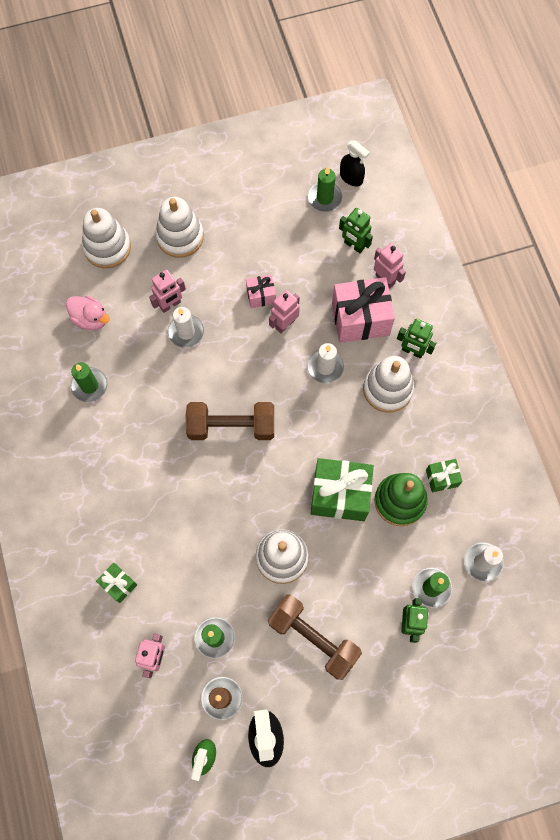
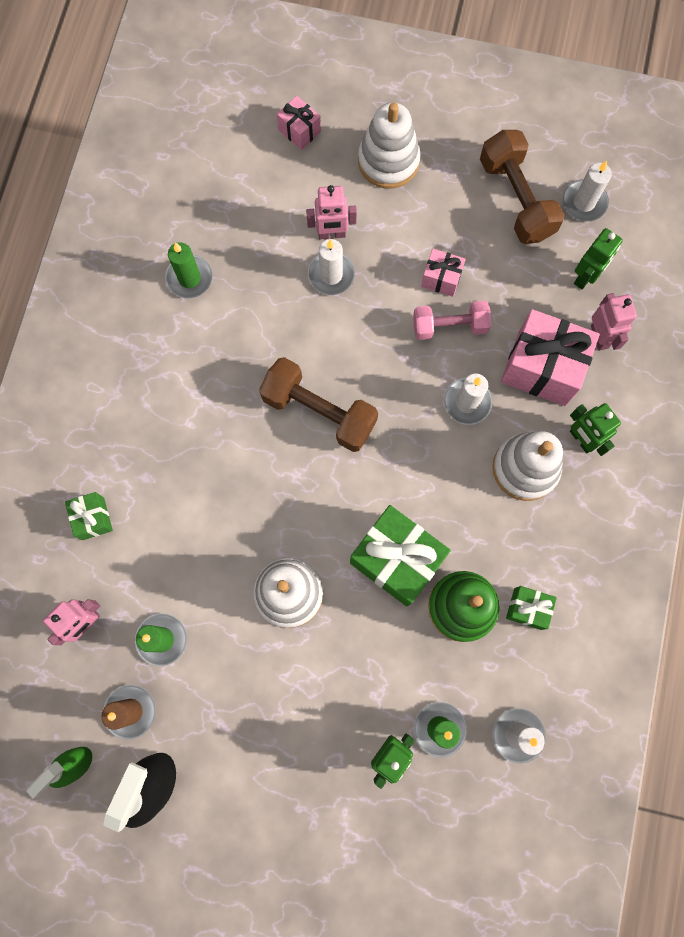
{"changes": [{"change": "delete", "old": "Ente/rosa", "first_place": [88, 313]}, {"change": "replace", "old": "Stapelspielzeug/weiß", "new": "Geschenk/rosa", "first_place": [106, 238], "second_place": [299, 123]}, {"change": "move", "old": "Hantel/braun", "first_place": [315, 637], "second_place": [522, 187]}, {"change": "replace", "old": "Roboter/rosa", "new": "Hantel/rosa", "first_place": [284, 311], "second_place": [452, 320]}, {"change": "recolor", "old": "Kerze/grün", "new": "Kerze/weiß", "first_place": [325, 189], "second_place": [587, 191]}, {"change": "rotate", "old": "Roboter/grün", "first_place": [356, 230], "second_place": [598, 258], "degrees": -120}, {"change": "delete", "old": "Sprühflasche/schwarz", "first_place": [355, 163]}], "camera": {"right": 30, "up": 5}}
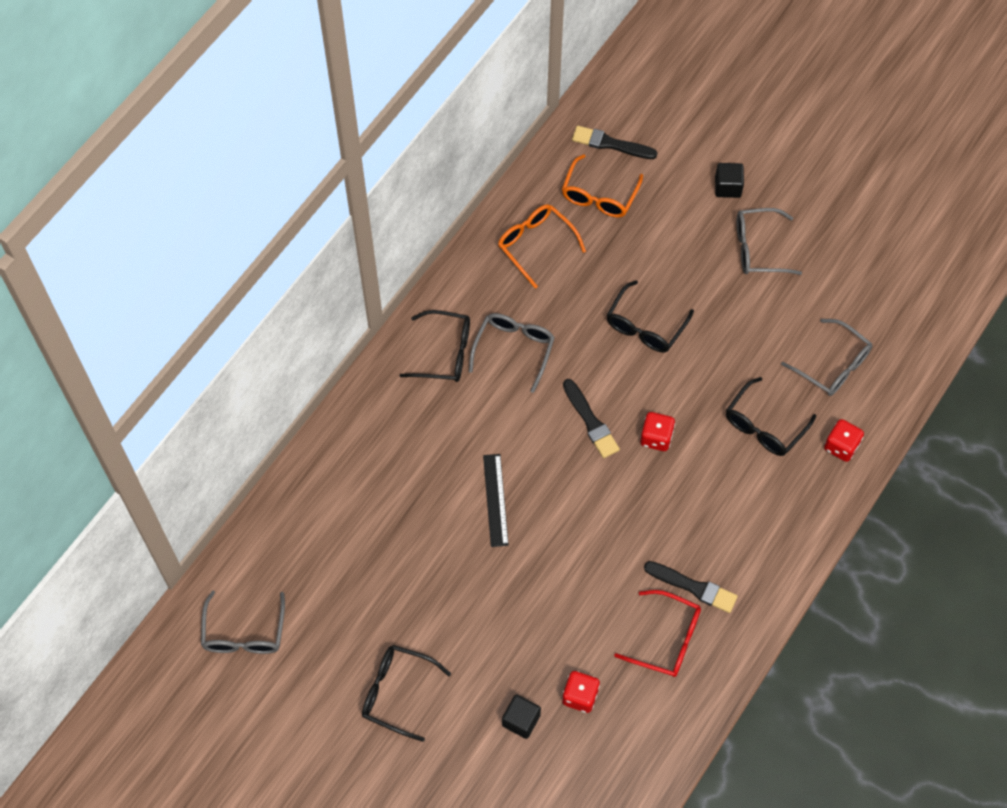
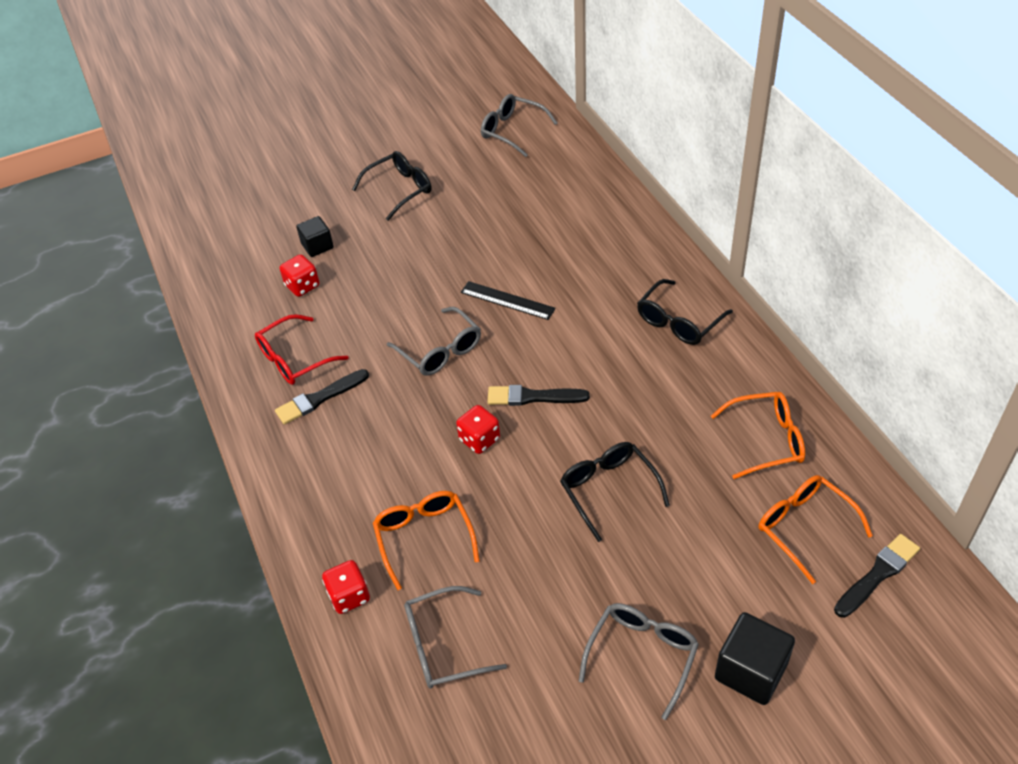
{"changes": [{"change": "move", "old": "Brille/grau", "first_place": [512, 353], "second_place": [434, 341]}, {"change": "resize", "old": "Kubus/schwarz", "first_place": [729, 180], "second_place": [755, 658], "factor": 1.54}, {"change": "recolor", "old": "Brille/schwarz", "new": "Brille/orange", "first_place": [771, 416], "second_place": [426, 540]}], "camera": {"right": 125, "up": -15}}
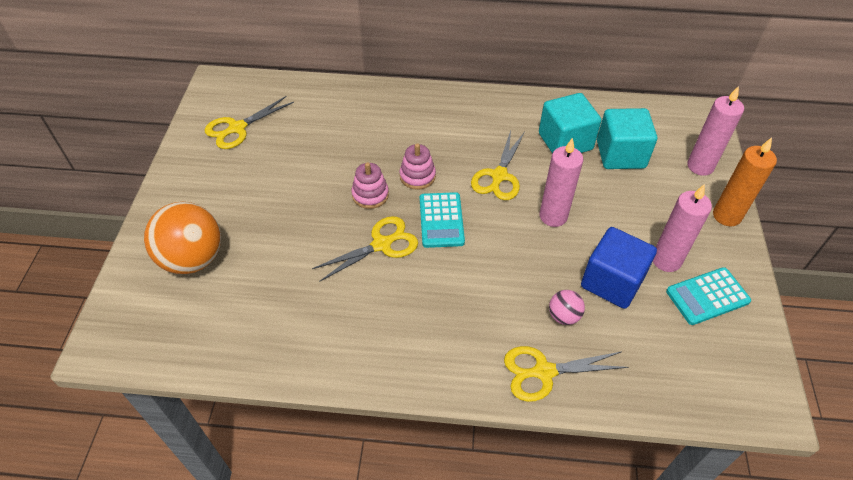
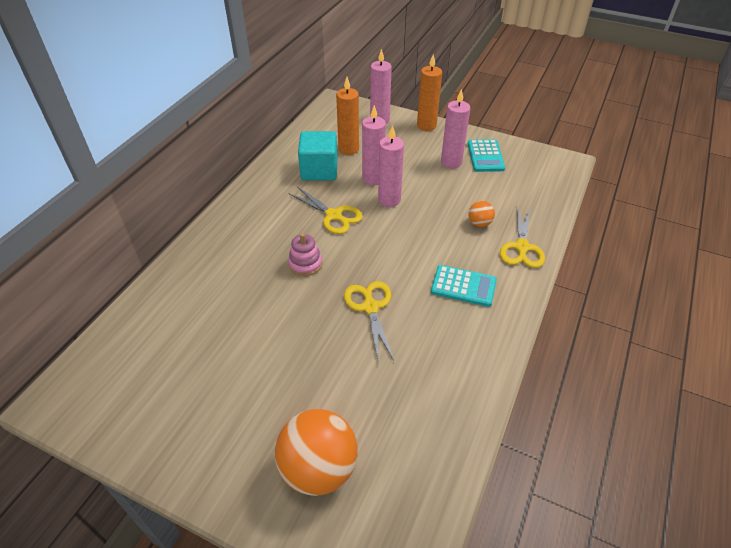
{"changes": [{"change": "delete", "old": "Schere/gelb", "first_place": [249, 122]}, {"change": "delete", "old": "Stapelspielzeug/rosa", "first_place": [370, 185]}, {"change": "move", "old": "Taschenrechner/türkis", "first_place": [442, 220], "second_place": [464, 286]}, {"change": "recolor", "old": "Ball/rosa", "new": "Ball/orange", "first_place": [567, 307], "second_place": [481, 214]}, {"change": "delete", "old": "Kubus/blau", "first_place": [619, 268]}, {"change": "replace", "old": "Kubus/türkis", "new": "Kerze/orange", "first_place": [627, 138], "second_place": [347, 116]}, {"change": "insert", "new": "Kerze/rosa", "second_place": [374, 145]}], "camera": {"right": -70, "up": -5}}
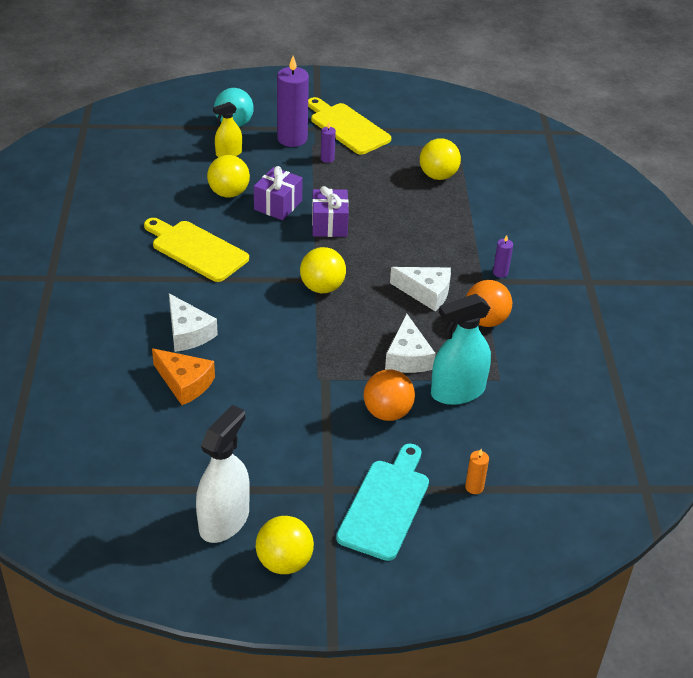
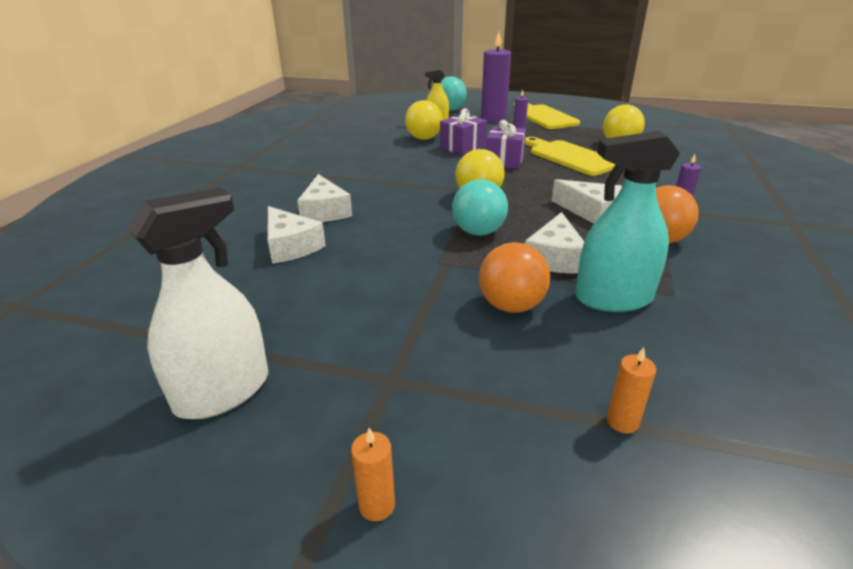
{"changes": [{"change": "move", "old": "Schneidebrett/gelb", "first_place": [196, 250], "second_place": [570, 156]}, {"change": "recolor", "old": "Käse/orange", "new": "Käse/weiß", "first_place": [183, 376], "second_place": [296, 235]}, {"change": "delete", "old": "Ball/gelb", "first_place": [285, 545]}, {"change": "delete", "old": "Schneidebrett/türkis", "first_place": [382, 502]}, {"change": "insert", "new": "Kerze/orange", "second_place": [373, 474]}, {"change": "insert", "new": "Ball/türkis", "second_place": [480, 207]}], "camera": {"right": 20, "up": -10}}
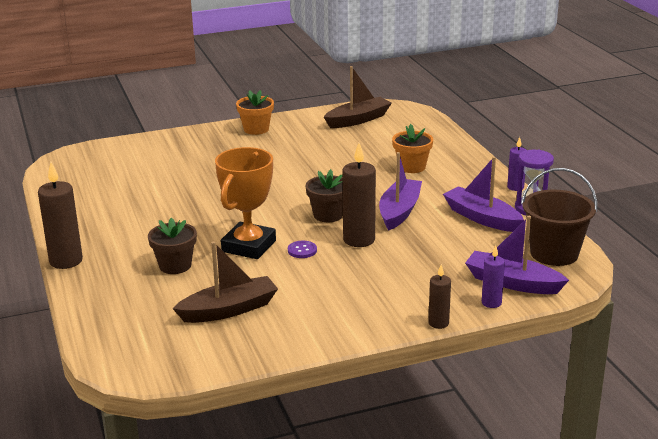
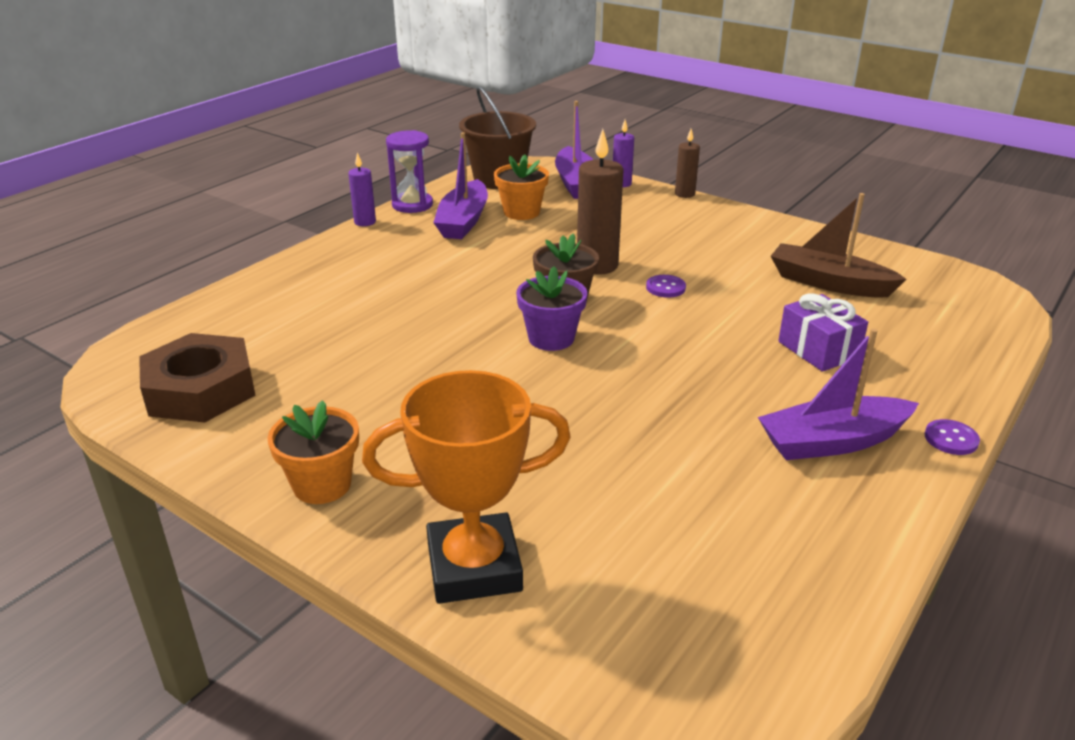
{"changes": [{"change": "replace", "old": "Kerze/braun", "new": "Knopf/lila", "first_place": [60, 215], "second_place": [952, 437]}, {"change": "replace", "old": "Blumentopf/braun", "new": "Geschenk/lila", "first_place": [172, 246], "second_place": [823, 332]}, {"change": "move", "old": "Pokal/orange", "first_place": [245, 203], "second_place": [466, 487]}, {"change": "replace", "old": "Boot/braun", "new": "Sechskantmutter/braun", "first_place": [358, 97], "second_place": [197, 378]}, {"change": "move", "old": "Boot/lila", "first_place": [400, 191], "second_place": [838, 394]}, {"change": "move", "old": "Blumentopf/orange", "first_place": [412, 148], "second_place": [521, 187]}, {"change": "insert", "new": "Blumentopf/lila", "second_place": [551, 308]}], "camera": {"right": -125, "up": 5}}
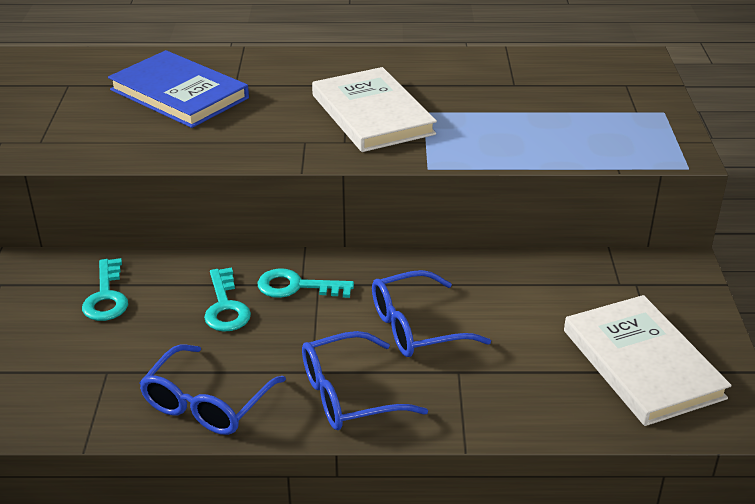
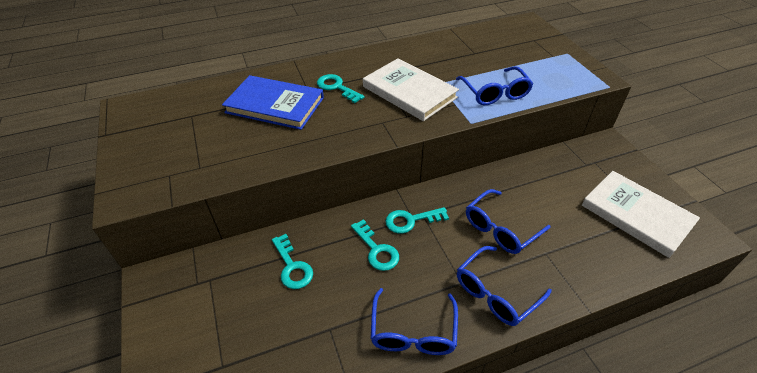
{"changes": [{"change": "insert", "new": "Schlüssel/türkis", "second_place": [340, 88]}, {"change": "insert", "new": "Brille/blau", "second_place": [494, 85]}], "camera": {"right": -20, "up": 10}}
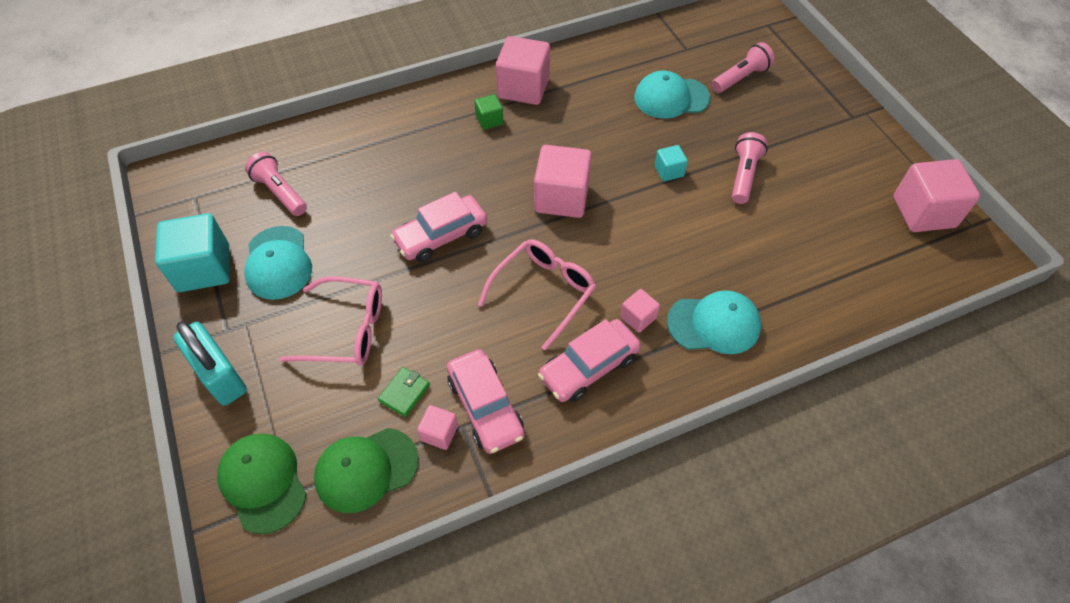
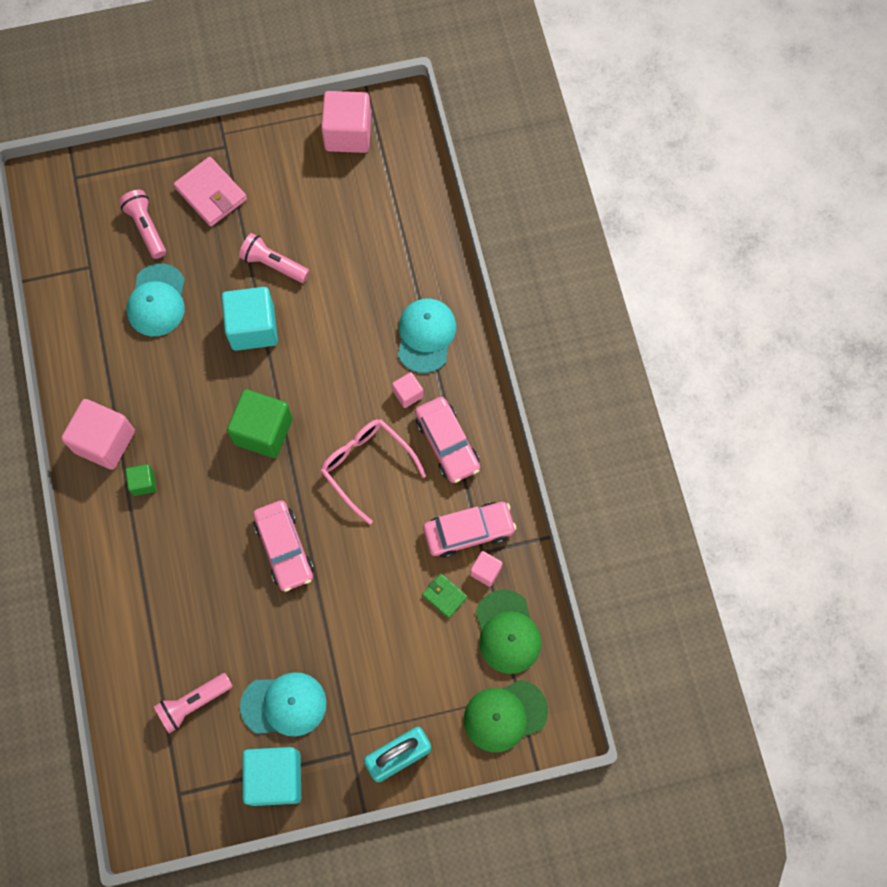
{"changes": [{"change": "delete", "old": "Brille/rosa", "first_place": [331, 321]}, {"change": "recolor", "old": "Kubus/rosa", "new": "Kubus/grün", "first_place": [563, 181], "second_place": [260, 423]}, {"change": "resize", "old": "Kubus/türkis", "first_place": [671, 163], "second_place": [249, 319], "factor": 2.02}, {"change": "insert", "new": "Geldbörse/rosa", "second_place": [210, 192]}], "camera": {"right": -80, "up": 15}}
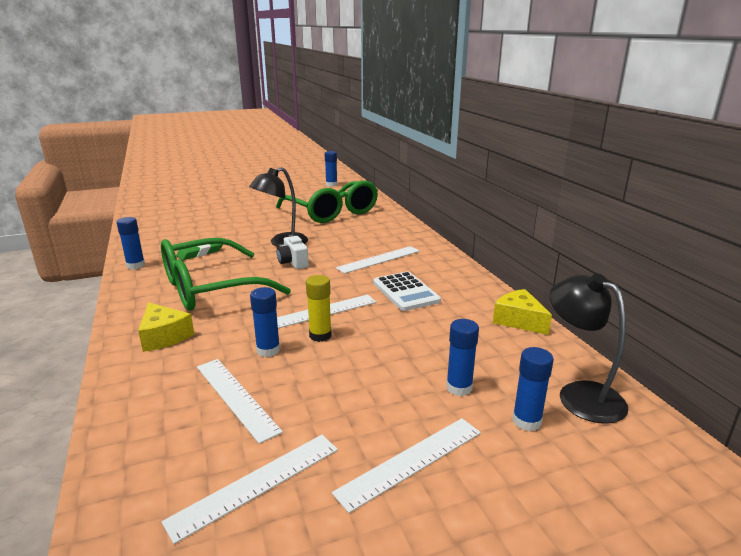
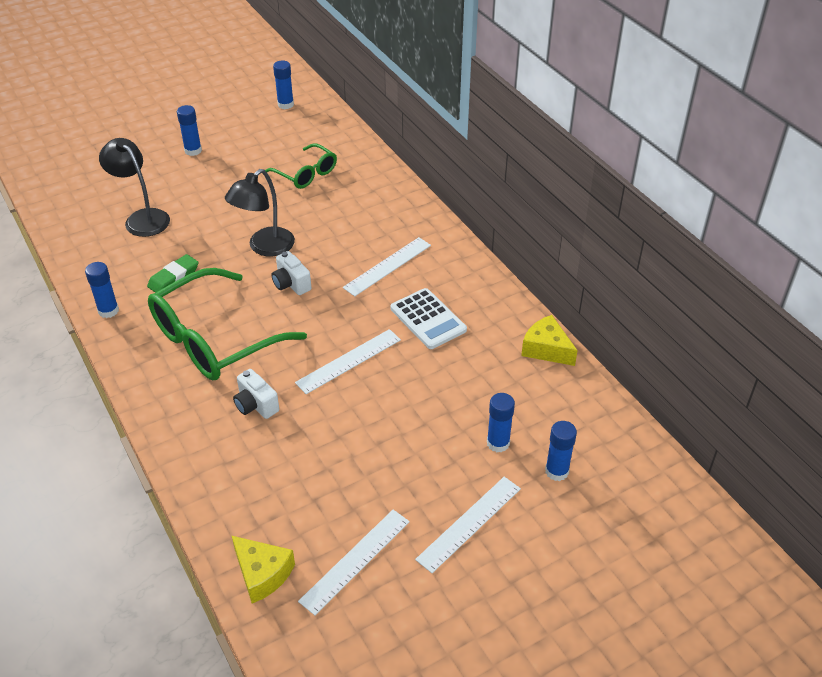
{"changes": [{"change": "move", "old": "Käse/gelb", "first_place": [166, 327], "second_place": [263, 569]}, {"change": "delete", "old": "Lineal/weiß", "first_place": [240, 401]}, {"change": "move", "old": "Klebestift/blau", "first_place": [265, 322], "second_place": [189, 130]}, {"change": "resize", "old": "Brille/grün", "first_place": [327, 202], "second_place": [301, 166], "factor": 0.55}, {"change": "delete", "old": "Klebestift/gelb", "first_place": [319, 308]}, {"change": "move", "old": "Lampe/schwarz", "first_place": [589, 348], "second_place": [134, 187]}, {"change": "insert", "new": "Kamera/weiß", "second_place": [256, 394]}], "camera": {"right": -10, "up": 20}}
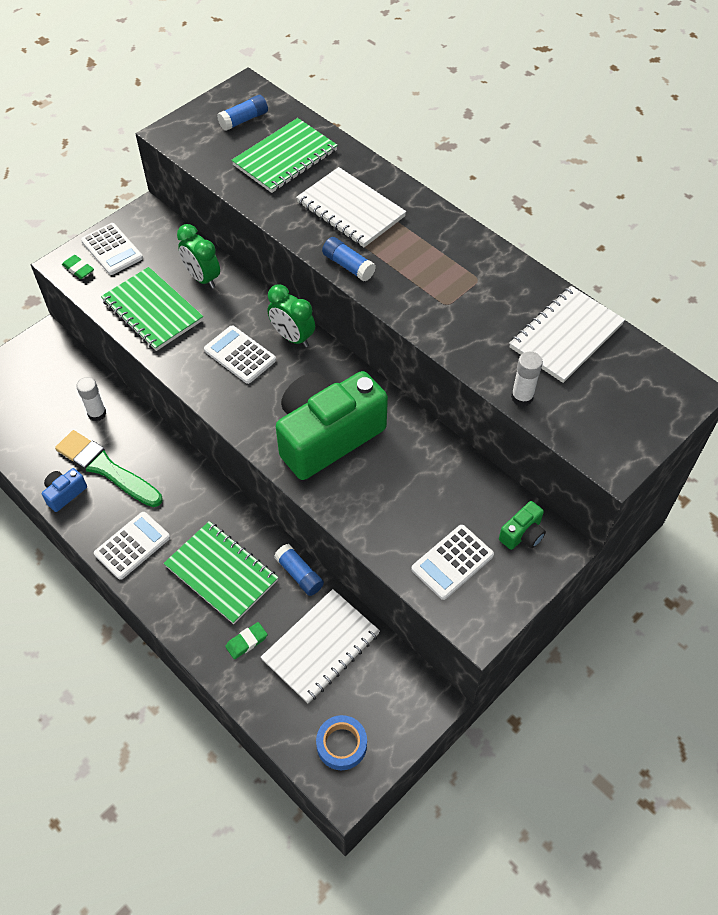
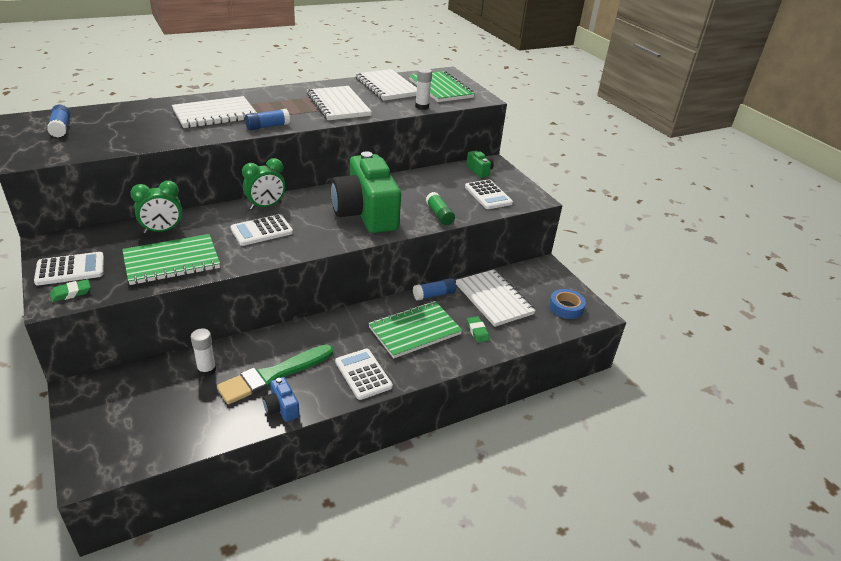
{"changes": [{"change": "move", "old": "Notizbuch/grün", "first_place": [285, 155], "second_place": [442, 86]}, {"change": "insert", "new": "Notizbuch/weiß", "second_place": [339, 103]}, {"change": "insert", "new": "Klebestift/grün", "second_place": [440, 208]}], "camera": {"right": -75, "up": -20}}
